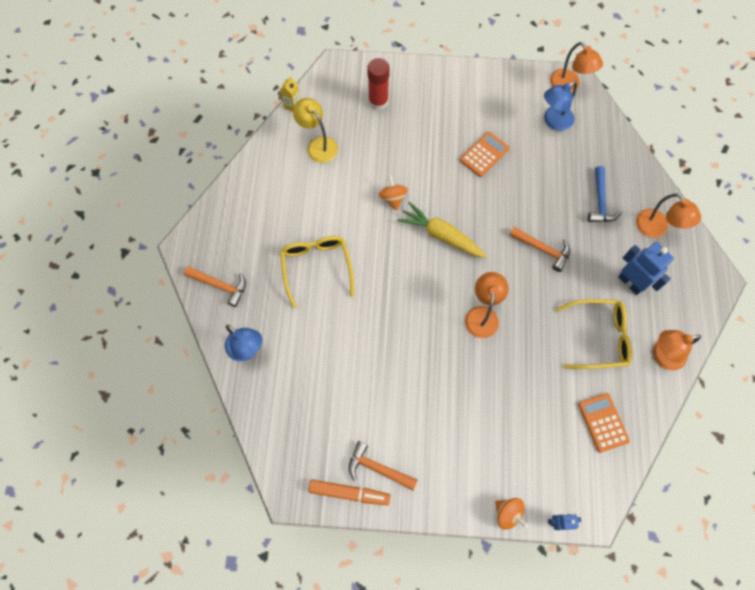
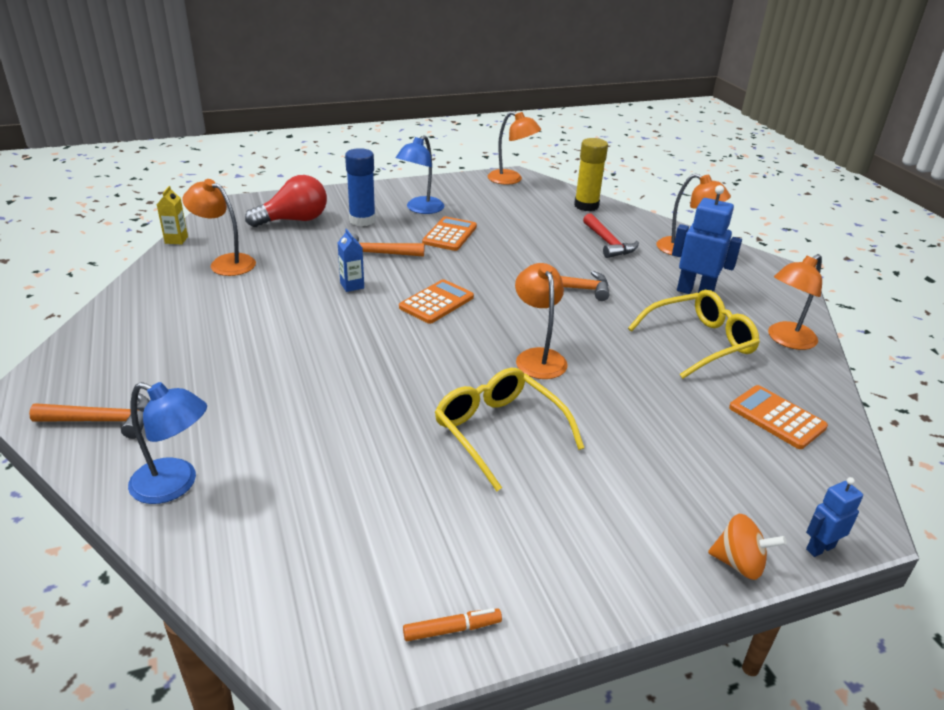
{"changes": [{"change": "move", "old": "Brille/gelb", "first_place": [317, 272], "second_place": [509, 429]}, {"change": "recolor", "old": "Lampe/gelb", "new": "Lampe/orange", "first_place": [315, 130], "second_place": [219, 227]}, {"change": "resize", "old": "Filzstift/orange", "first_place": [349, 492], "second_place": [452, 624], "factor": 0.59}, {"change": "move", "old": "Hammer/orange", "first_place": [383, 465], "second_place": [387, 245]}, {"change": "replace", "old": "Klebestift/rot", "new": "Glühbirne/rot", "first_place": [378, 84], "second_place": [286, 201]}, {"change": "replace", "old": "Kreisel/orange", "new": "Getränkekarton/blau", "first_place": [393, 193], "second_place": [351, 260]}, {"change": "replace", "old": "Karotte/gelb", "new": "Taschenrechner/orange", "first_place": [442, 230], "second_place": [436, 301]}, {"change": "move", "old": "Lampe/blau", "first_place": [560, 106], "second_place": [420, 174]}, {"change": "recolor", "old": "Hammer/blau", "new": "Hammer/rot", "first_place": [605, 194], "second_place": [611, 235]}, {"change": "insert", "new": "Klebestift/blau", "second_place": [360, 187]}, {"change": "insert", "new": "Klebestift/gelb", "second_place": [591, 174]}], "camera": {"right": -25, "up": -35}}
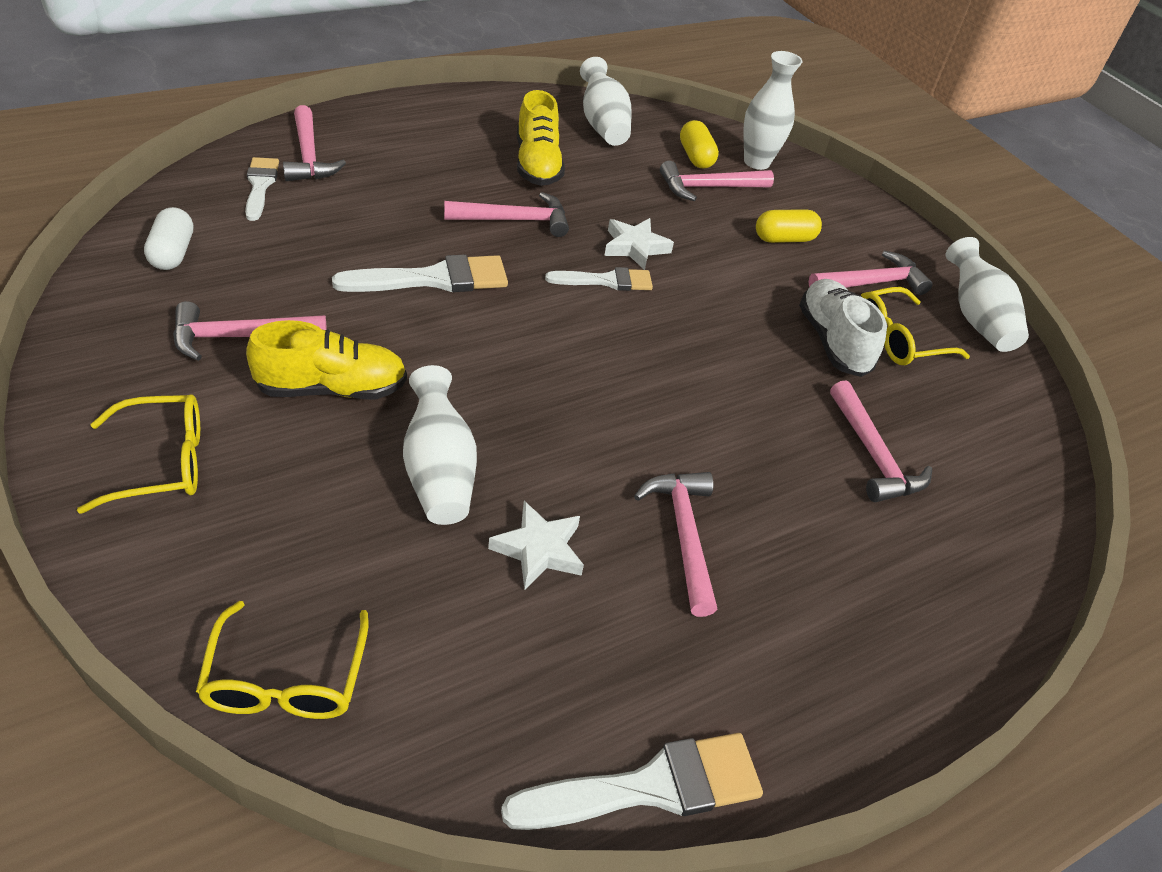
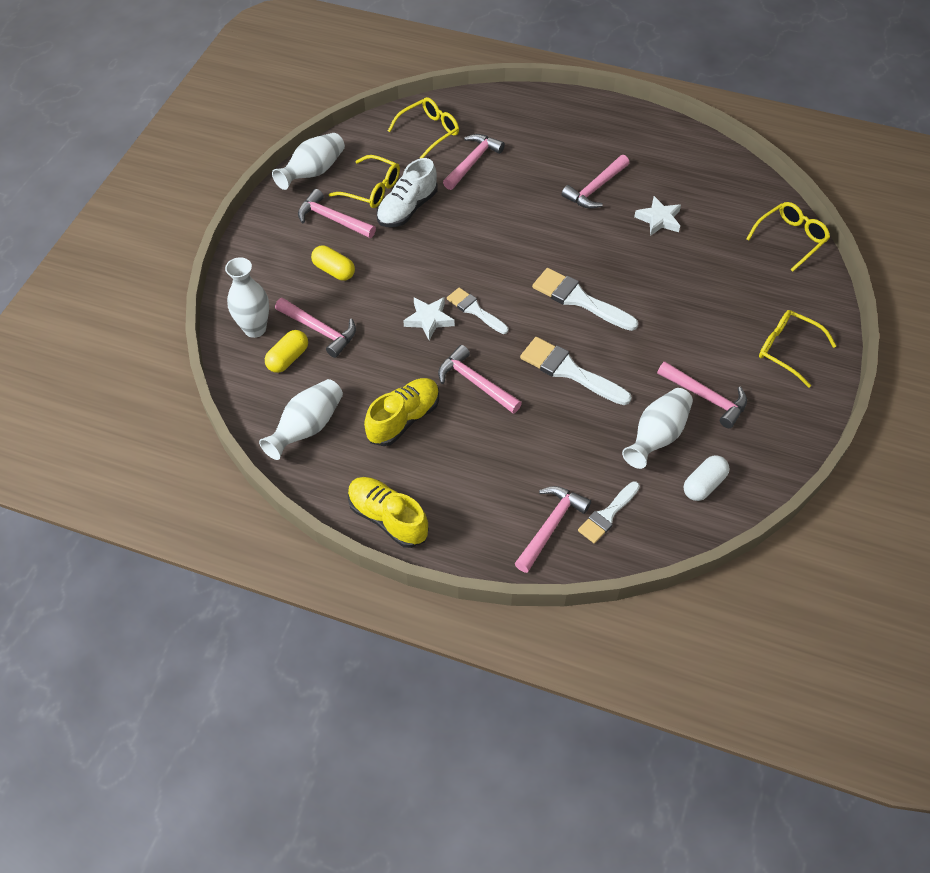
{"changes": [{"change": "move", "old": "Schuh/gelb", "first_place": [326, 359], "second_place": [388, 512]}, {"change": "move", "old": "Vase/weiß", "first_place": [440, 445], "second_place": [657, 428]}, {"change": "move", "old": "Pinsel/weiß", "first_place": [632, 781], "second_place": [585, 299]}, {"change": "insert", "new": "Brille/gelb", "second_place": [423, 127]}], "camera": {"right": -125, "up": 10}}
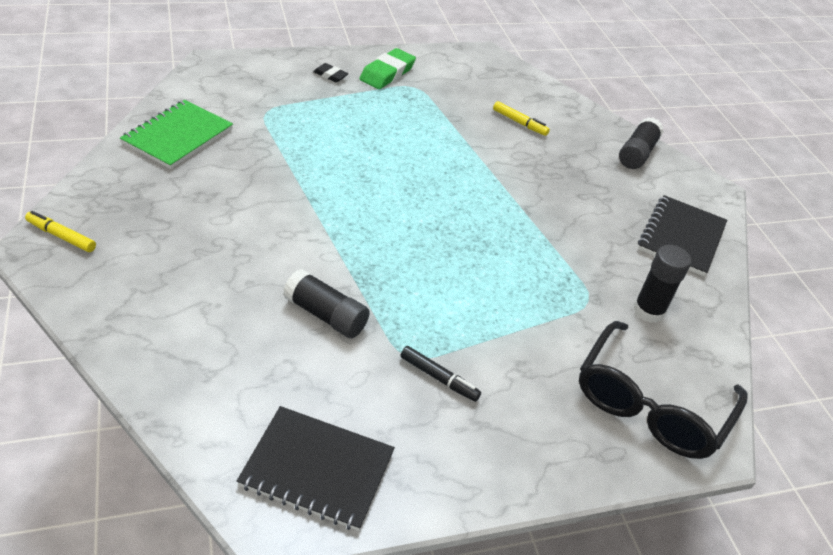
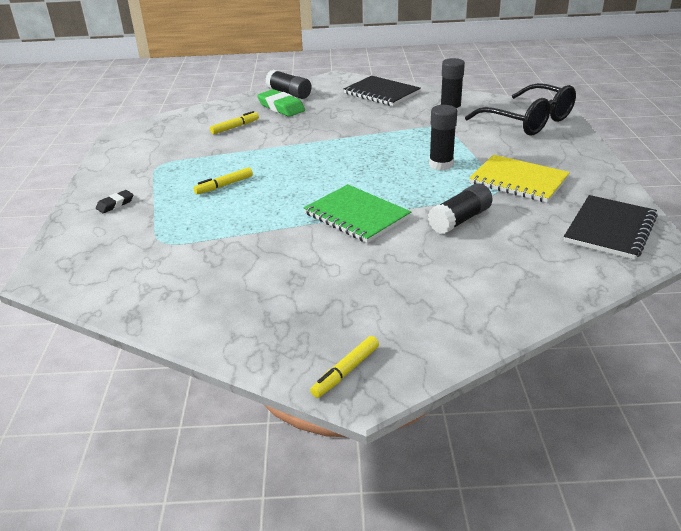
{"changes": [{"change": "move", "old": "Notizbuch/grün", "first_place": [176, 134], "second_place": [357, 213]}, {"change": "move", "old": "Radiergummi/grün", "first_place": [387, 68], "second_place": [281, 103]}, {"change": "replace", "old": "Filzstift/schwarz", "new": "Notizbuch/gelb", "first_place": [440, 374], "second_place": [519, 179]}, {"change": "insert", "new": "Filzstift/gelb", "second_place": [223, 180]}, {"change": "insert", "new": "Klebestift/schwarz", "second_place": [443, 137]}], "camera": {"right": -70, "up": -10}}
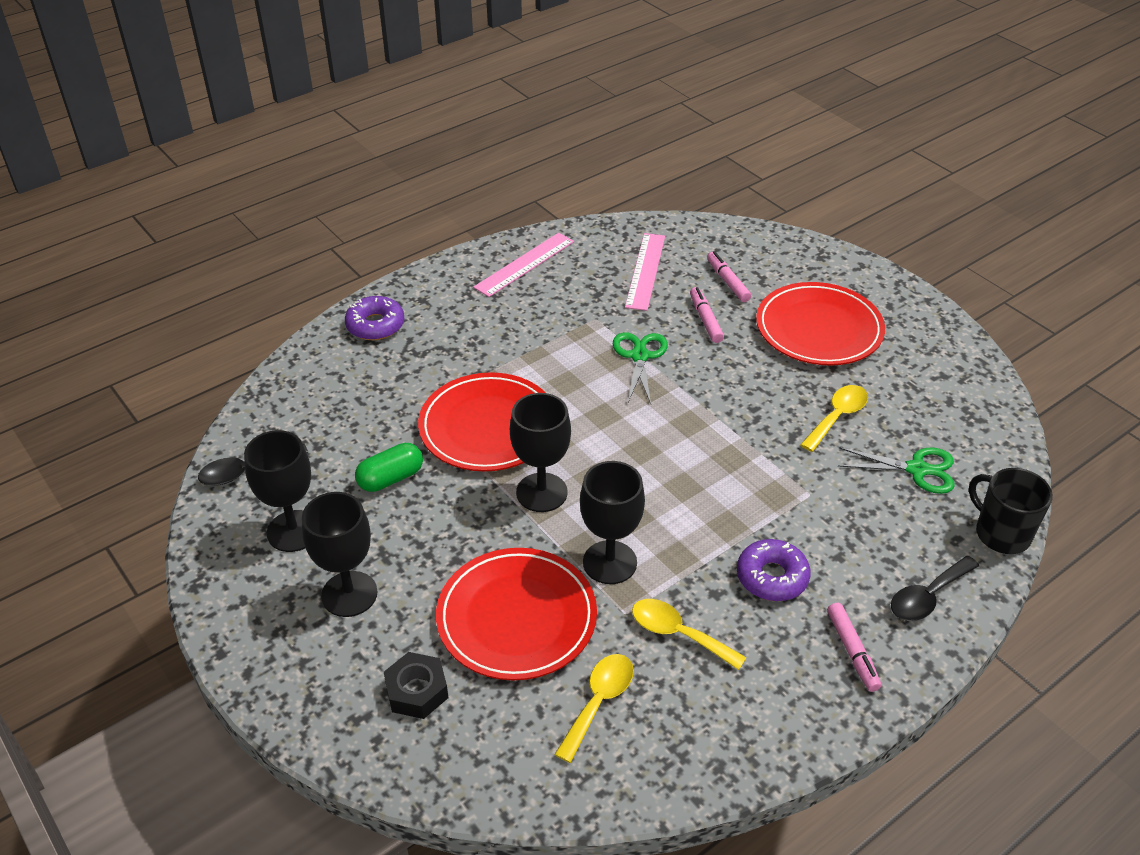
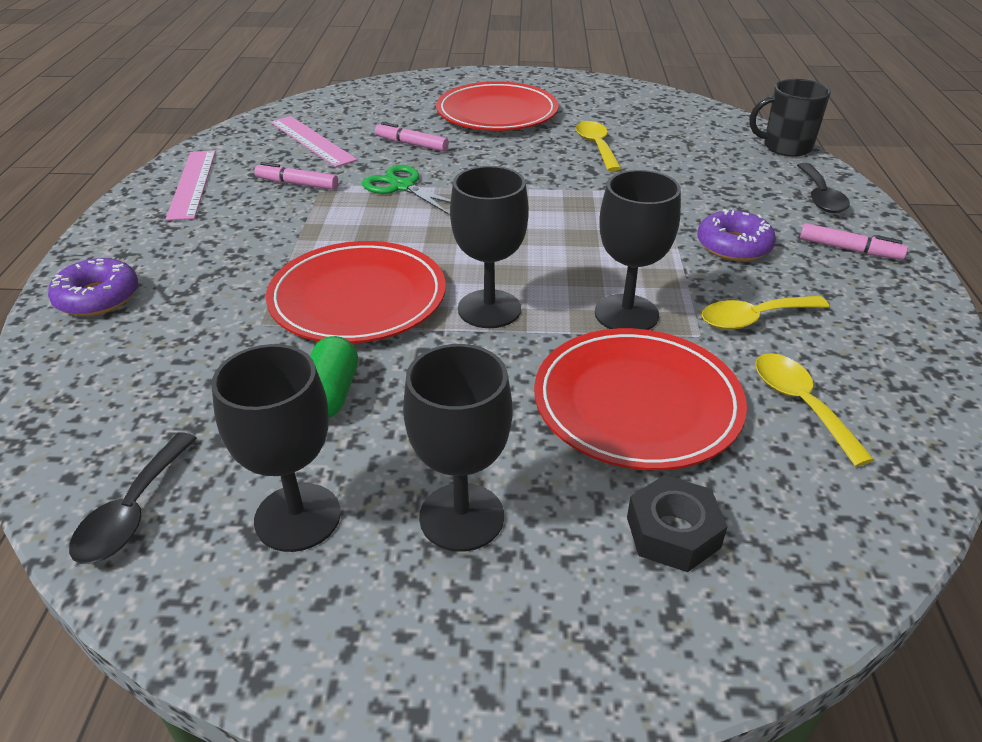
{"changes": [{"change": "move", "old": "Filzstift/rosa", "first_place": [729, 277], "second_place": [296, 176]}, {"change": "delete", "old": "Schere/grün", "first_place": [896, 470]}], "camera": {"right": -50, "up": -5}}
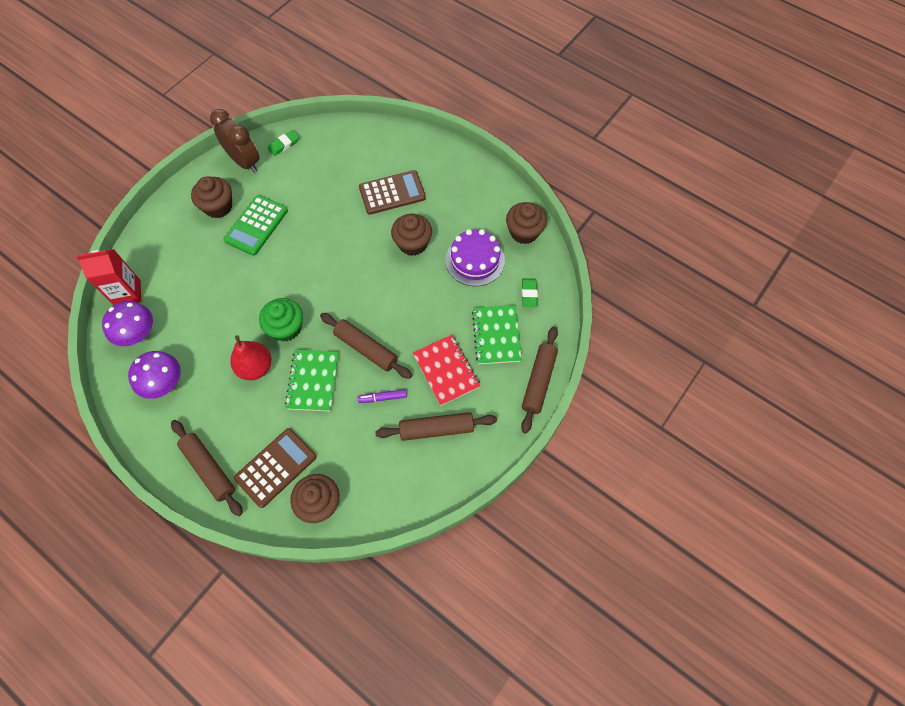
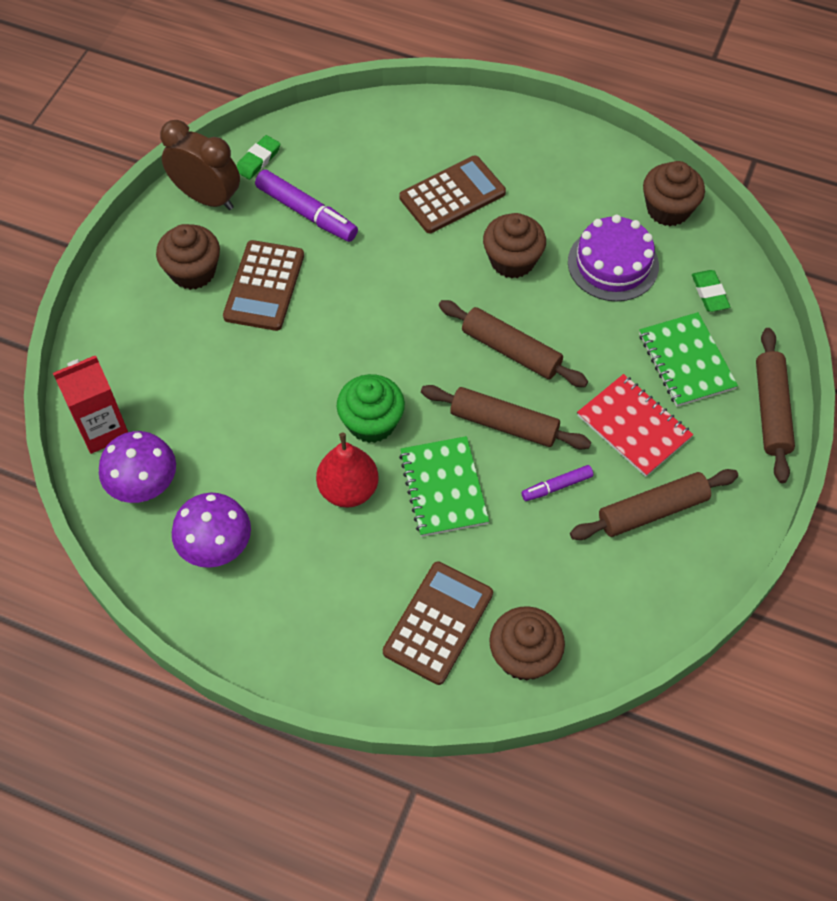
{"changes": [{"change": "move", "old": "Nudelholz/braun", "first_place": [207, 468], "second_place": [513, 343]}, {"change": "recolor", "old": "Taschenrechner/grün", "new": "Taschenrechner/braun", "first_place": [255, 225], "second_place": [263, 285]}, {"change": "insert", "new": "Filzstift/lila", "second_place": [306, 206]}], "camera": {"right": -15, "up": -5}}
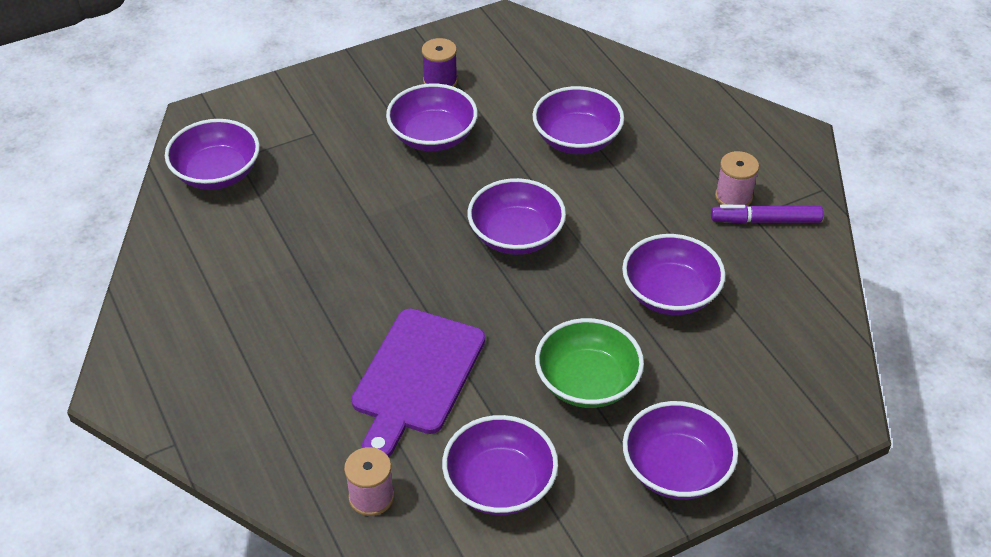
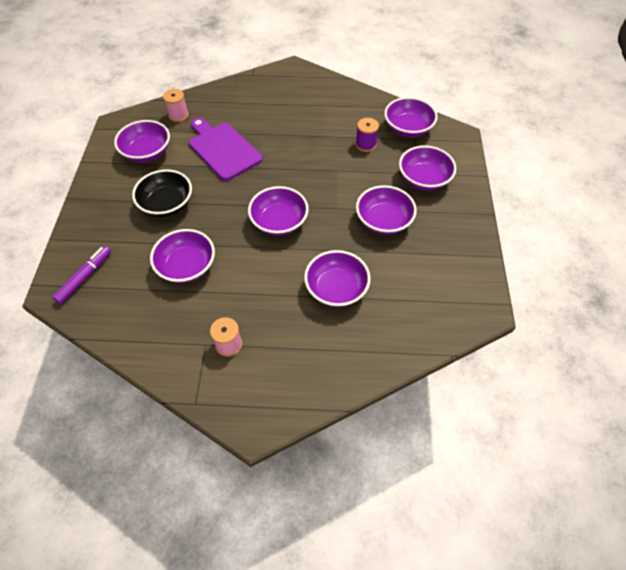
{"changes": [{"change": "move", "old": "Garnrolle/lila", "first_place": [440, 62], "second_place": [367, 135]}, {"change": "recolor", "old": "Schüssel/grün", "new": "Schüssel/schwarz", "first_place": [589, 363], "second_place": [162, 193]}, {"change": "move", "old": "Schüssel/lila", "first_place": [680, 450], "second_place": [427, 168]}, {"change": "move", "old": "Filzstift/lila", "first_place": [767, 214], "second_place": [81, 275]}], "camera": {"right": 120, "up": 10}}
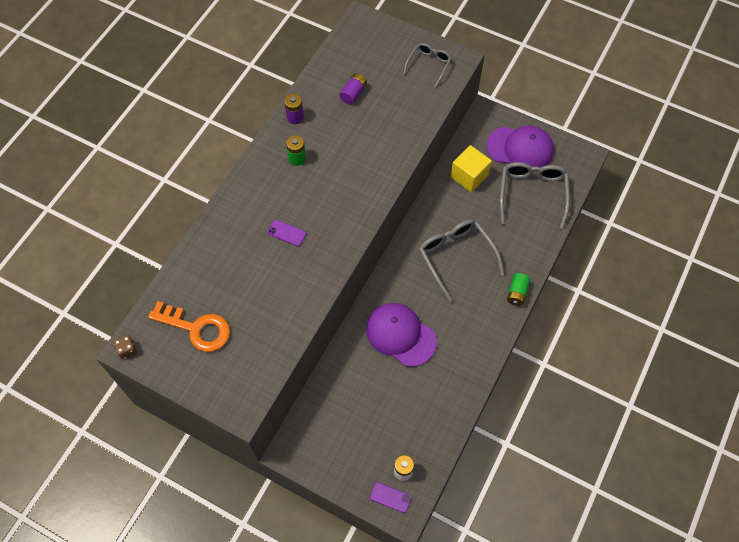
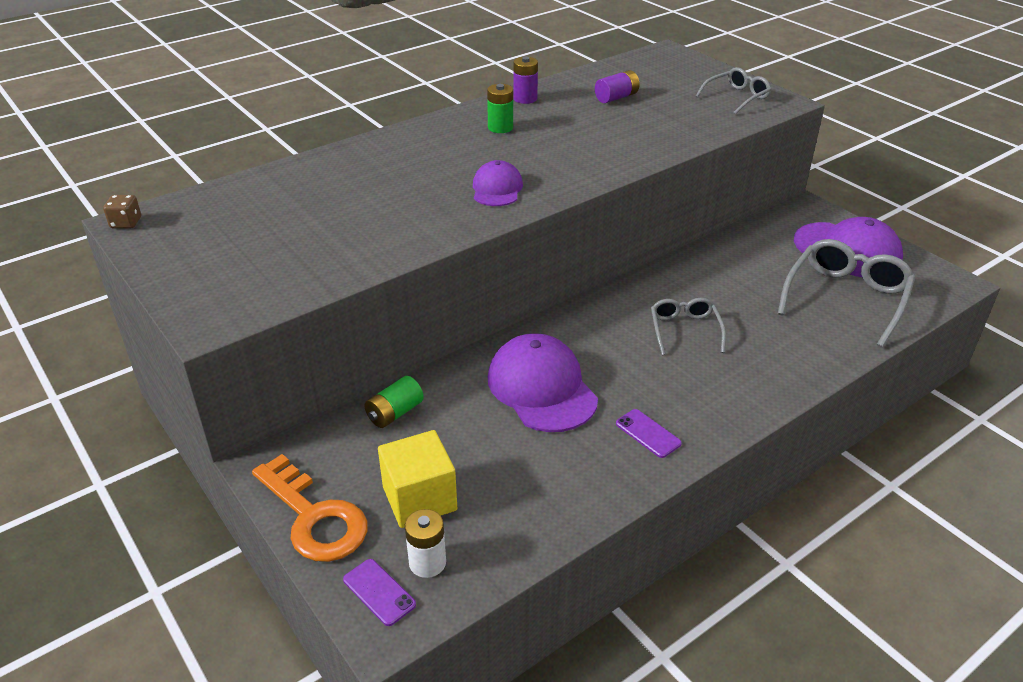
{"changes": [{"change": "move", "old": "Schlüssel/orange", "first_place": [189, 326], "second_place": [310, 508]}, {"change": "move", "old": "Handy/lila", "first_place": [286, 233], "second_place": [649, 433]}, {"change": "resize", "old": "Brille/grau", "first_place": [461, 260], "second_place": [688, 326], "factor": 0.58}, {"change": "move", "old": "Kubus/gelb", "first_place": [471, 168], "second_place": [417, 479]}, {"change": "move", "old": "Batterie/grün", "first_place": [518, 289], "second_place": [394, 402]}, {"change": "insert", "new": "Kappe/lila", "second_place": [498, 183]}], "camera": {"right": 25, "up": -25}}
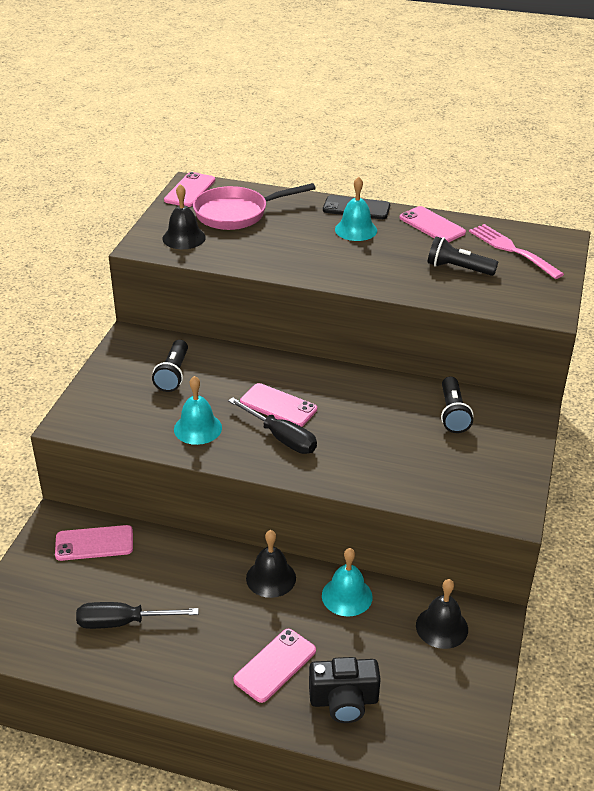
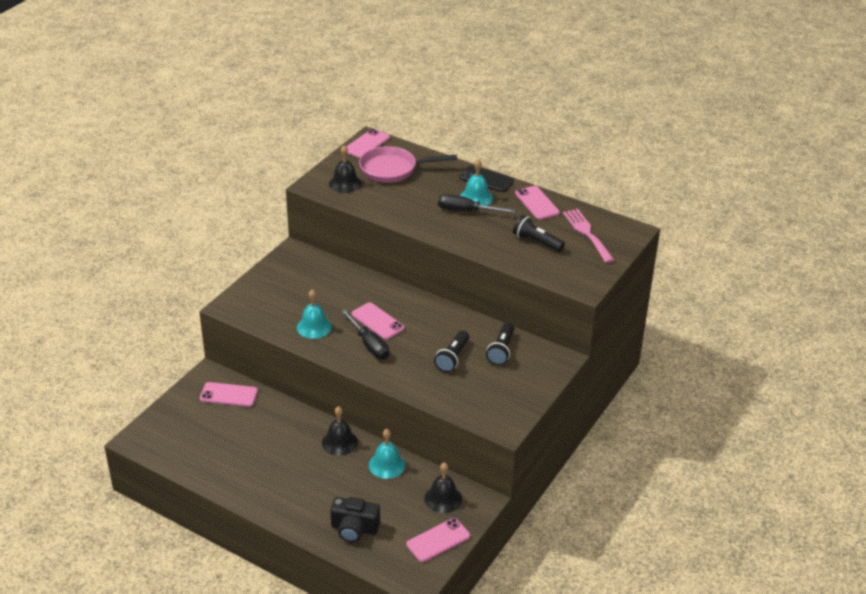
{"changes": [{"change": "move", "old": "Schraubenzieher/schwarz", "first_place": [137, 615], "second_place": [476, 203]}, {"change": "move", "old": "Taschenlampe/schwarz", "first_place": [170, 366], "second_place": [451, 351]}, {"change": "move", "old": "Handy/rosa", "first_place": [274, 666], "second_place": [438, 540]}], "camera": {"right": 15, "up": 0}}
